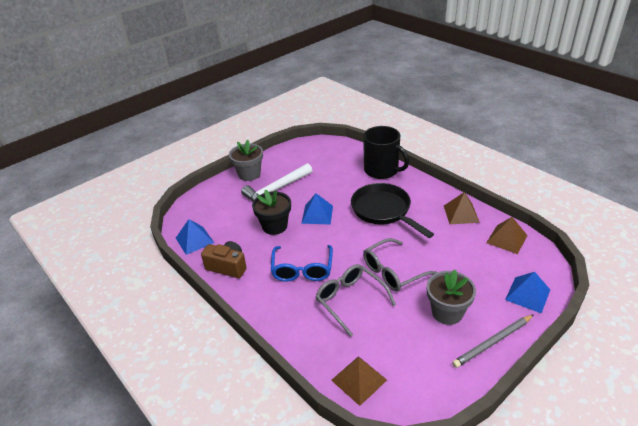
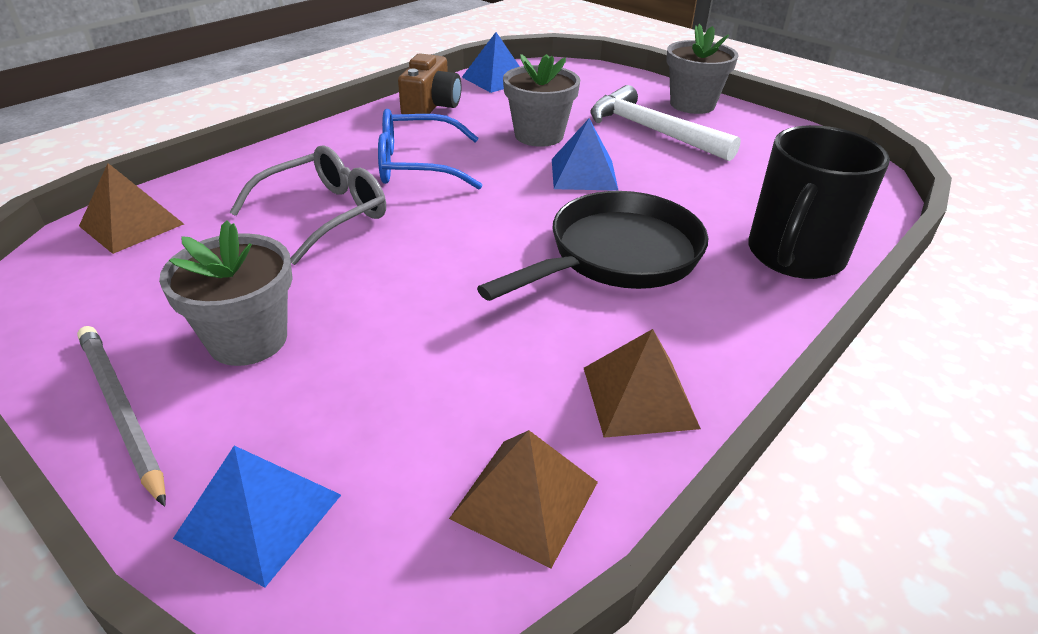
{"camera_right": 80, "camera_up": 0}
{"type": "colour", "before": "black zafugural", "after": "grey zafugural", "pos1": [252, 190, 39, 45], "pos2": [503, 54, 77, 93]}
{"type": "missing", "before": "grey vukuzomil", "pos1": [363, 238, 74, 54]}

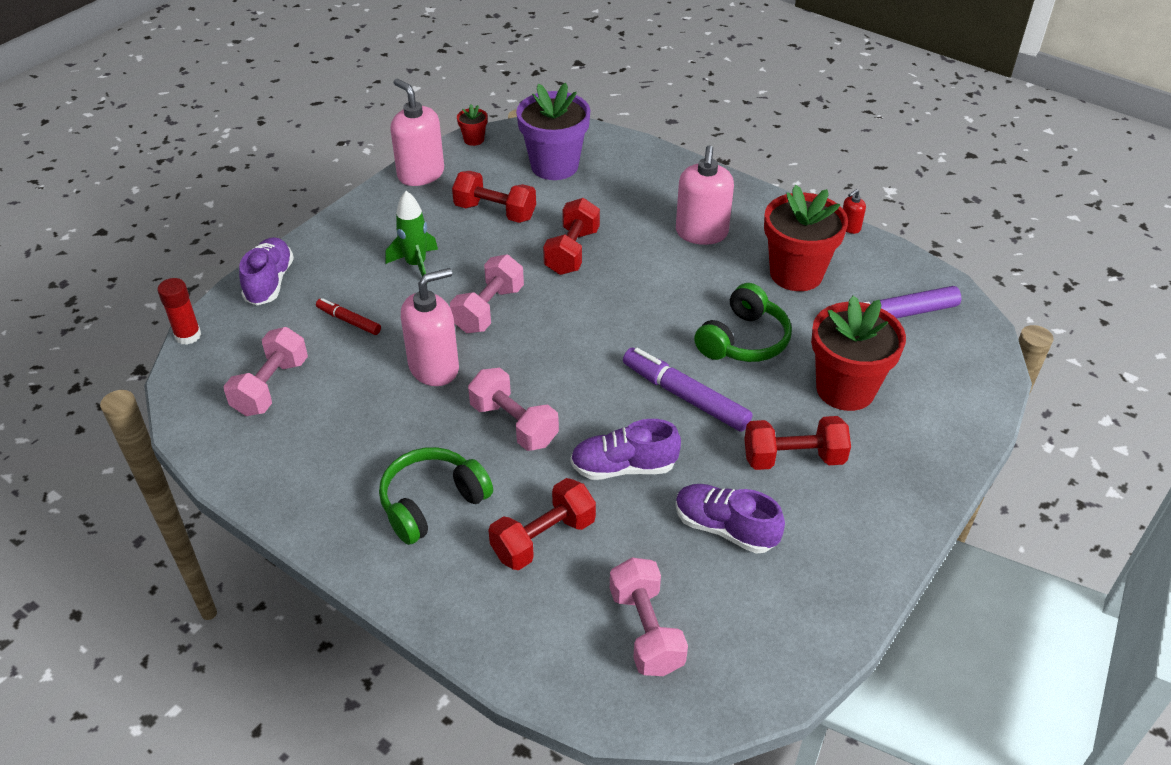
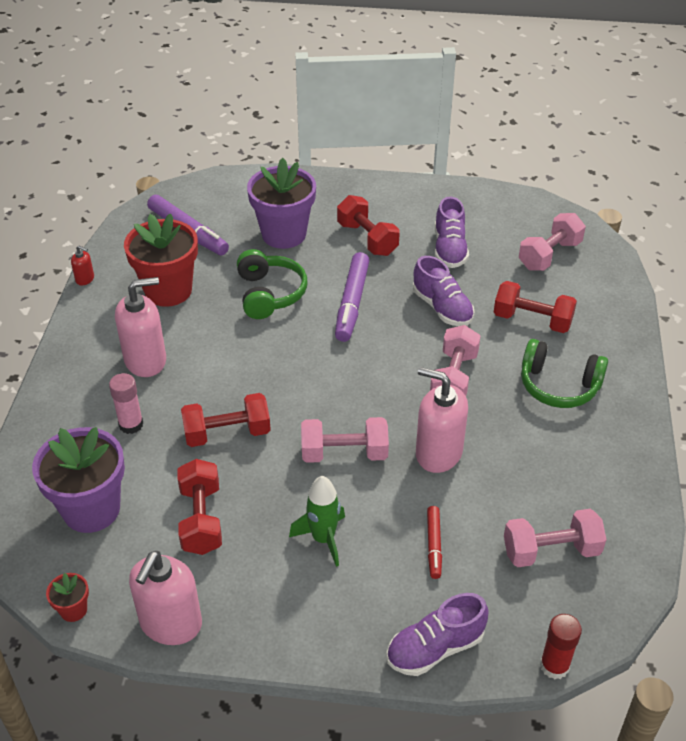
{"camera_right": -120, "camera_up": 0}
{"type": "spun", "before": "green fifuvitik", "pos1": [694, 283, 98, 79], "pos2": [237, 249, 70, 70], "turn": 75}
{"type": "colour", "before": "red zafugural", "after": "purple zafugural", "pos1": [811, 296, 95, 115], "pos2": [247, 158, 69, 91]}
{"type": "appeared", "after": "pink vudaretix", "pos2": [109, 373, 34, 61]}

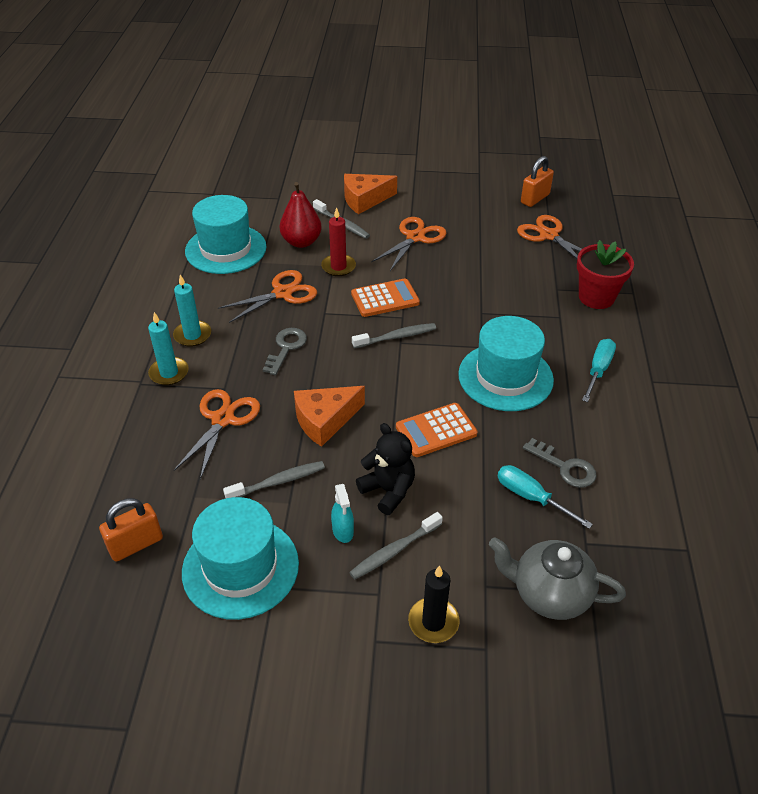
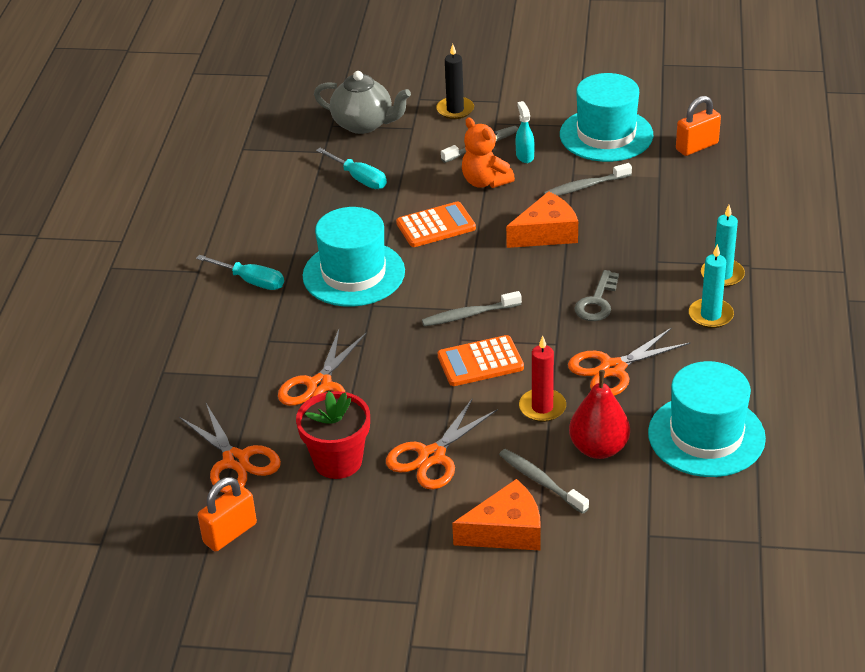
{"camera_right": -175, "camera_up": -5}
{"type": "relocated", "before": "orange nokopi", "pos1": [174, 389, 86, 91], "pos2": [278, 329, 88, 77]}
{"type": "colour", "before": "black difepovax", "after": "orange difepovax", "pos1": [356, 423, 59, 92], "pos2": [462, 117, 53, 71]}
{"type": "missing", "before": "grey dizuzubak", "pos1": [523, 438, 74, 50]}
{"type": "relocated", "before": "red zafugural", "pos1": [577, 240, 57, 69], "pos2": [296, 391, 74, 88]}
{"type": "spun", "before": "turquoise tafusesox", "pos1": [582, 339, 34, 63], "pos2": [196, 255, 88, 35], "turn": -90}

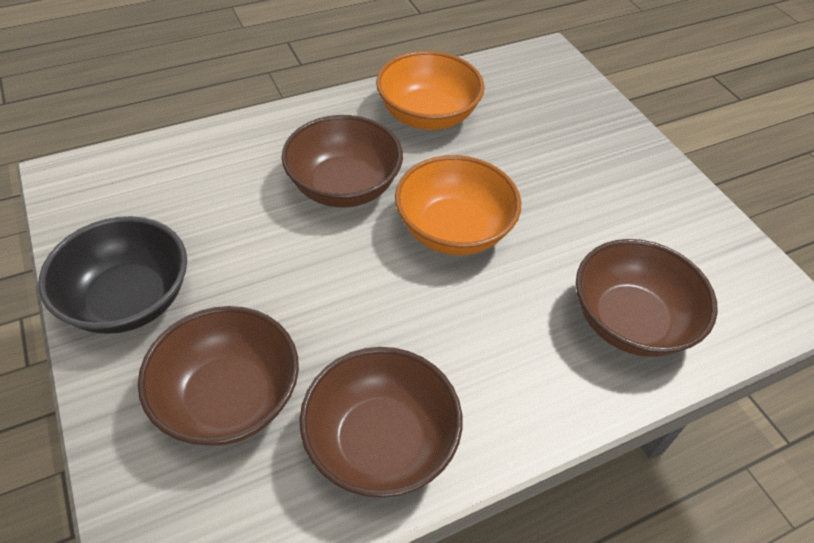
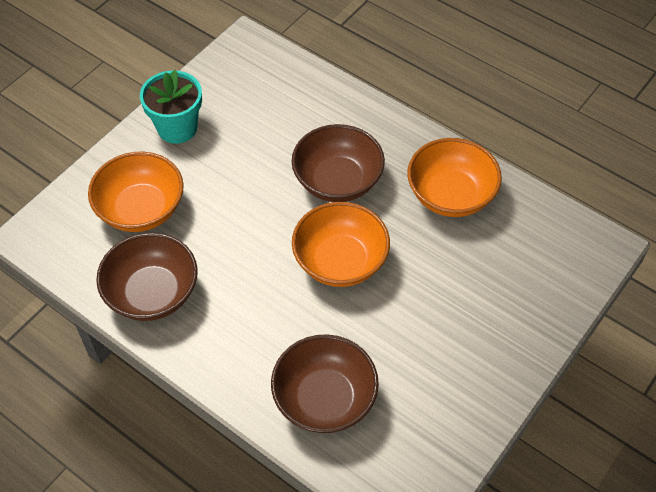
{"camera_right": 65, "camera_up": 5}
{"type": "exchanged", "before": "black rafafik", "after": "turquoise zafugural", "pos1": [38, 216, 149, 118], "pos2": [140, 70, 62, 74]}
{"type": "colour", "before": "brown rafafik", "after": "orange rafafik", "pos1": [138, 306, 161, 140], "pos2": [88, 152, 96, 80]}

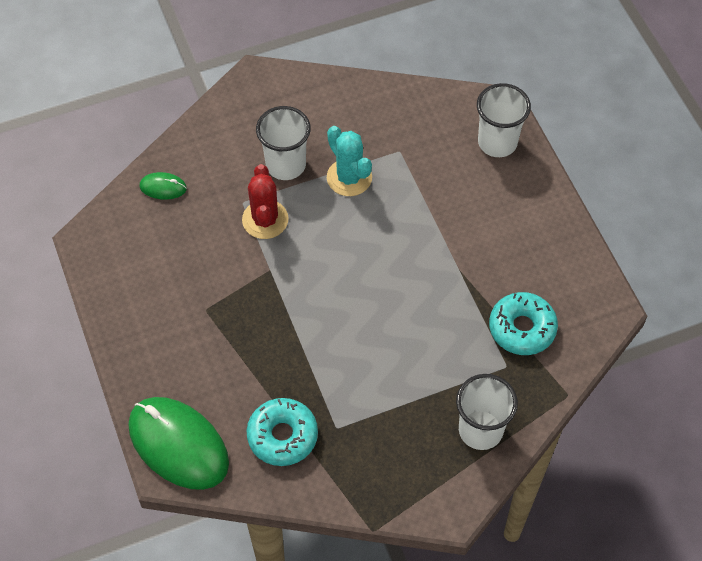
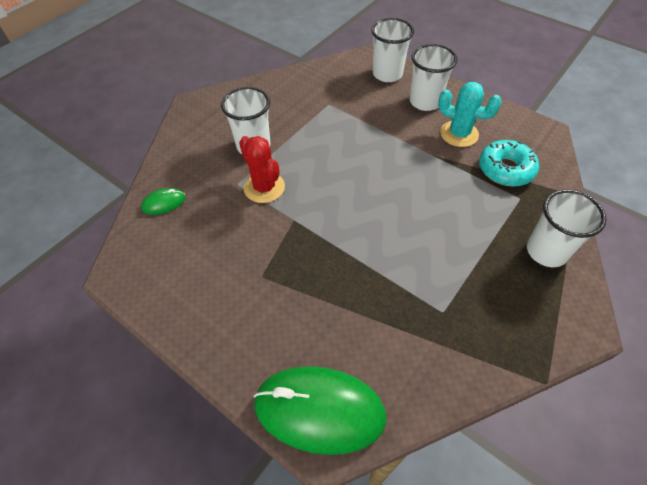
{"camera_right": -30, "camera_up": -5}
{"type": "missing", "before": "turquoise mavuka", "pos1": [246, 398, 72, 68]}
{"type": "relocated", "before": "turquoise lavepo", "pos1": [327, 126, 45, 70], "pos2": [438, 82, 64, 65]}
{"type": "appeared", "after": "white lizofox", "pos2": [410, 44, 48, 67]}

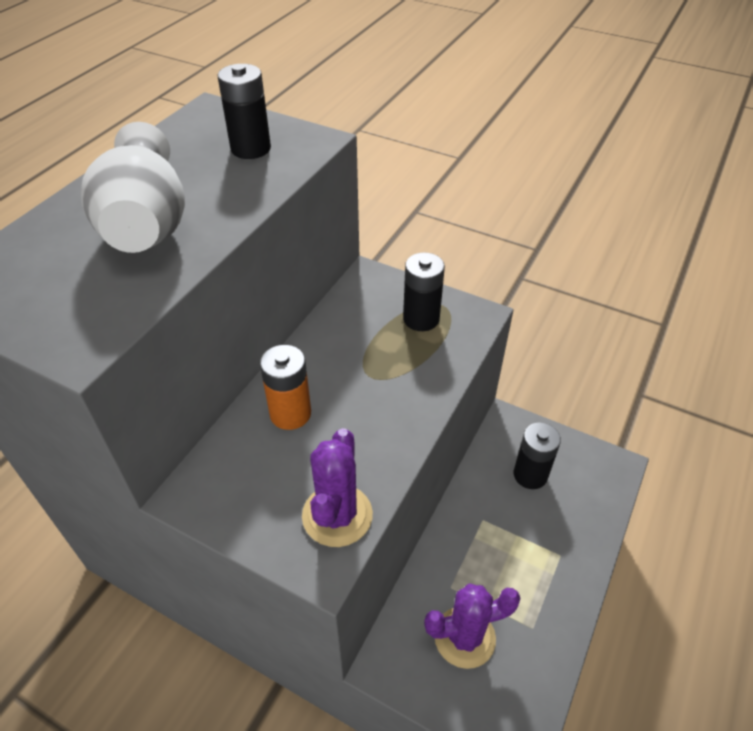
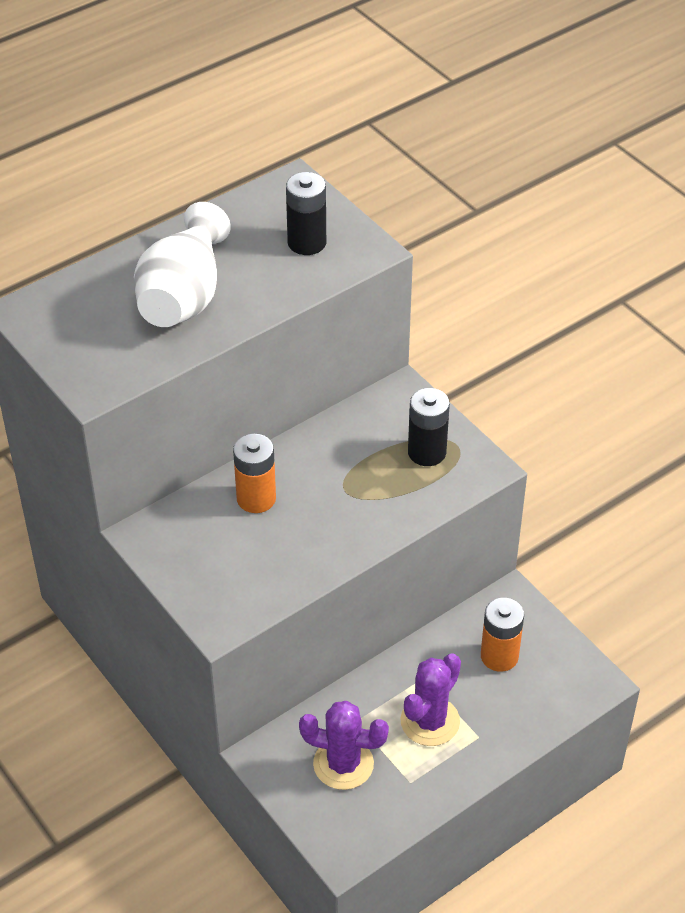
{"camera_right": 25, "camera_up": 0}
{"type": "relocated", "before": "purple lavepo", "pos1": [302, 428, 71, 119], "pos2": [400, 653, 61, 93]}
{"type": "colour", "before": "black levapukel", "after": "orange levapukel", "pos1": [514, 422, 47, 67], "pos2": [481, 598, 43, 74]}

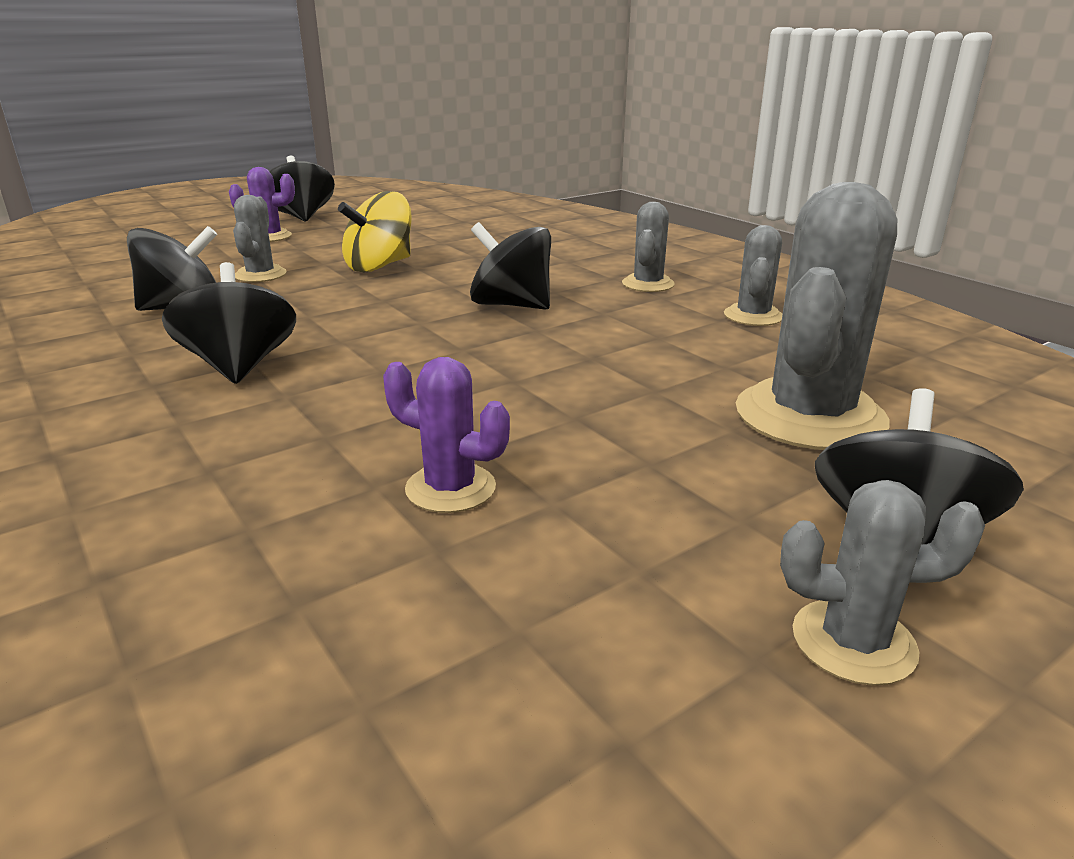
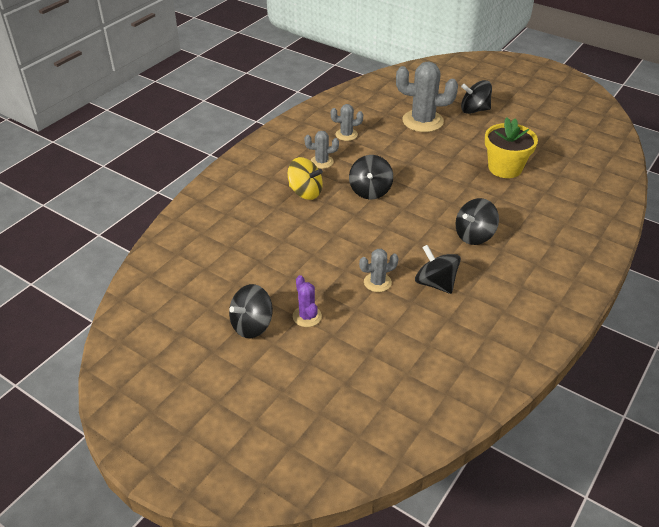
{"camera_right": -110, "camera_up": 15}
{"type": "relocated", "before": "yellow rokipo", "pos1": [338, 191, 74, 82], "pos2": [288, 157, 35, 43]}
{"type": "exchanged", "before": "purple lavepo", "after": "yellow zafugural", "pos1": [383, 357, 127, 156], "pos2": [485, 117, 53, 61]}
{"type": "missing", "before": "grey lavepo", "pos1": [780, 480, 205, 205]}

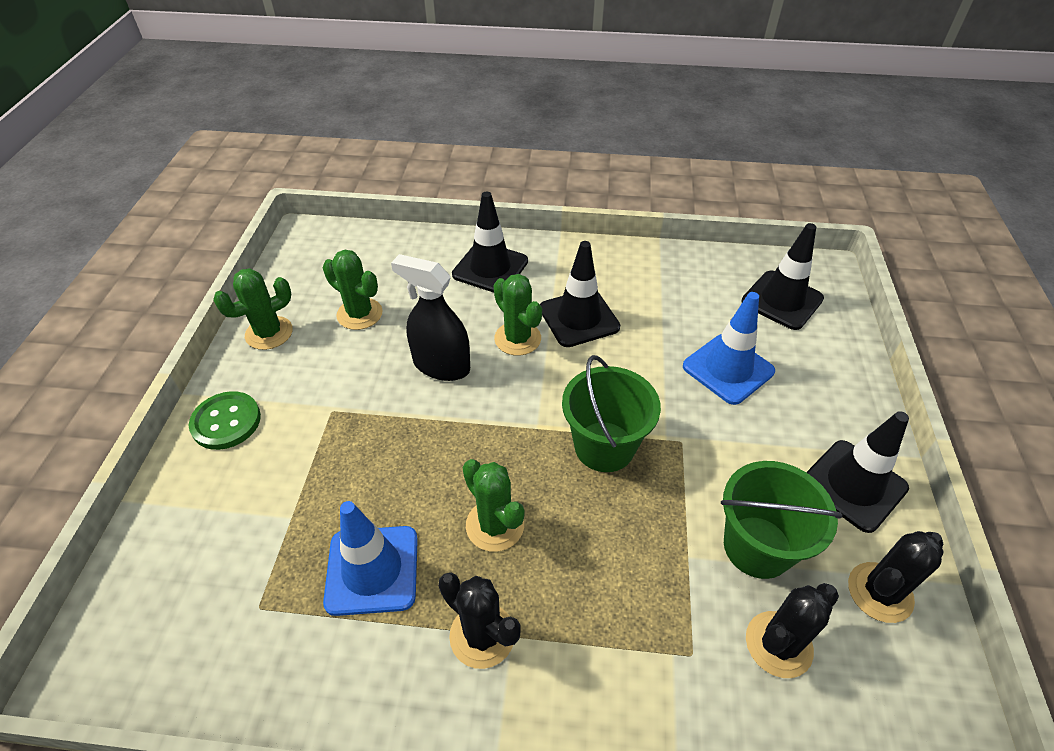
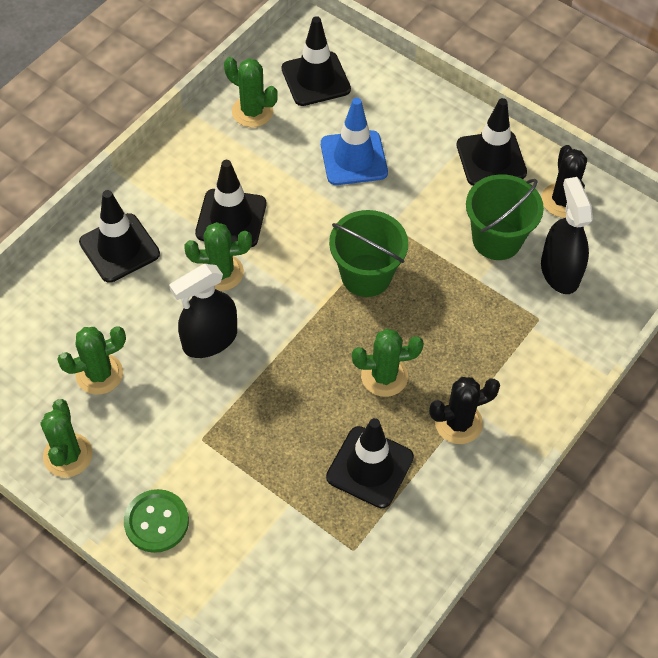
{"camera_right": -60, "camera_up": 10}
{"type": "colour", "before": "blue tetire", "after": "black tetire", "pos1": [323, 501, 95, 115], "pos2": [326, 418, 88, 90]}
{"type": "exchanged", "before": "black lavepo", "after": "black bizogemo", "pos1": [746, 583, 93, 95], "pos2": [541, 177, 52, 117]}
{"type": "appeared", "after": "green lavepo", "pos2": [224, 57, 54, 70]}

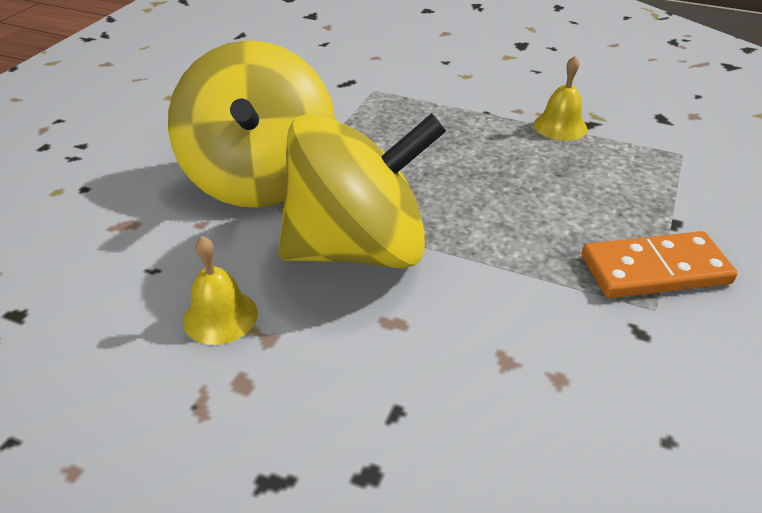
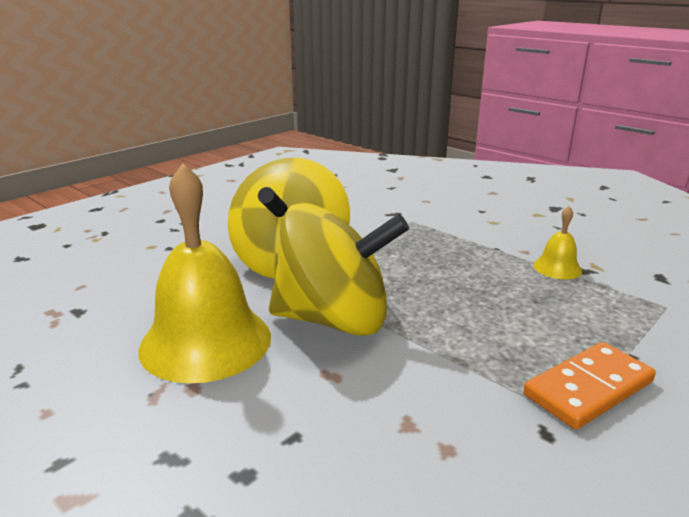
{"camera_right": 20, "camera_up": -15}
{"type": "size", "before": "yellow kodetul", "pos1": [183, 236, 75, 109], "pos2": [139, 163, 132, 220], "scale": 2.23}
{"type": "spun", "before": "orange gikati", "pos1": [582, 231, 155, 67], "pos2": [524, 342, 132, 87], "turn": -45}

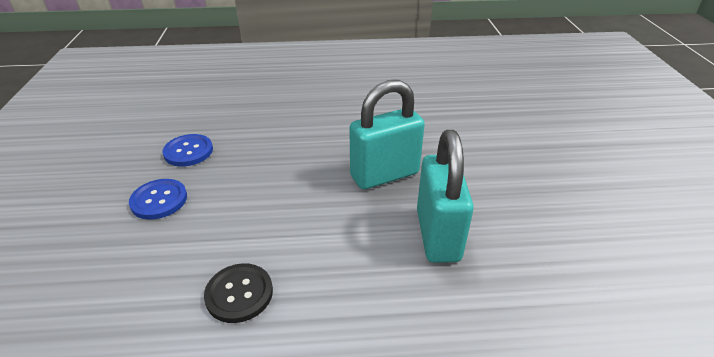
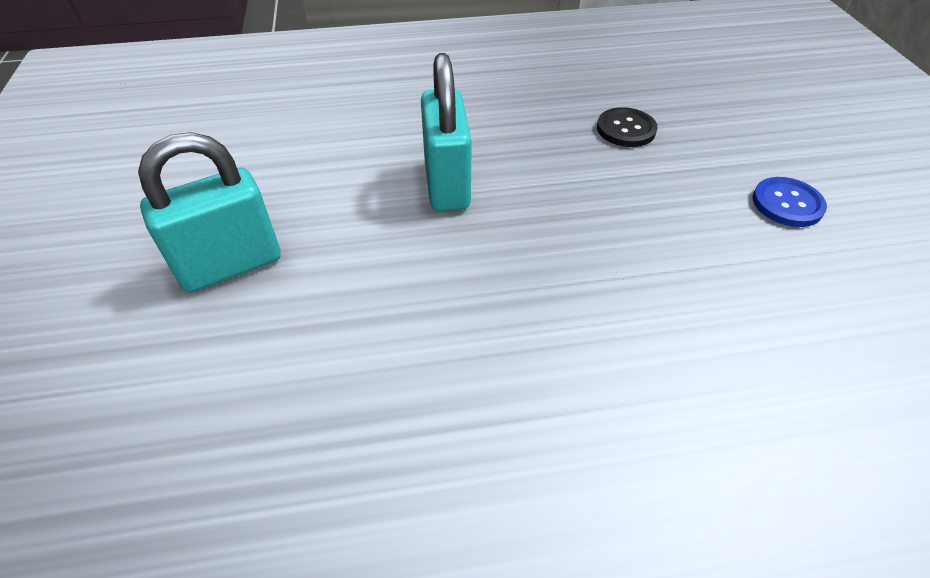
{"camera_right": 175, "camera_up": 10}
{"type": "missing", "before": "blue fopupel", "pos1": [162, 134, 51, 32]}
{"type": "relocated", "before": "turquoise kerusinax", "pos1": [349, 80, 76, 110], "pos2": [138, 132, 143, 160]}

